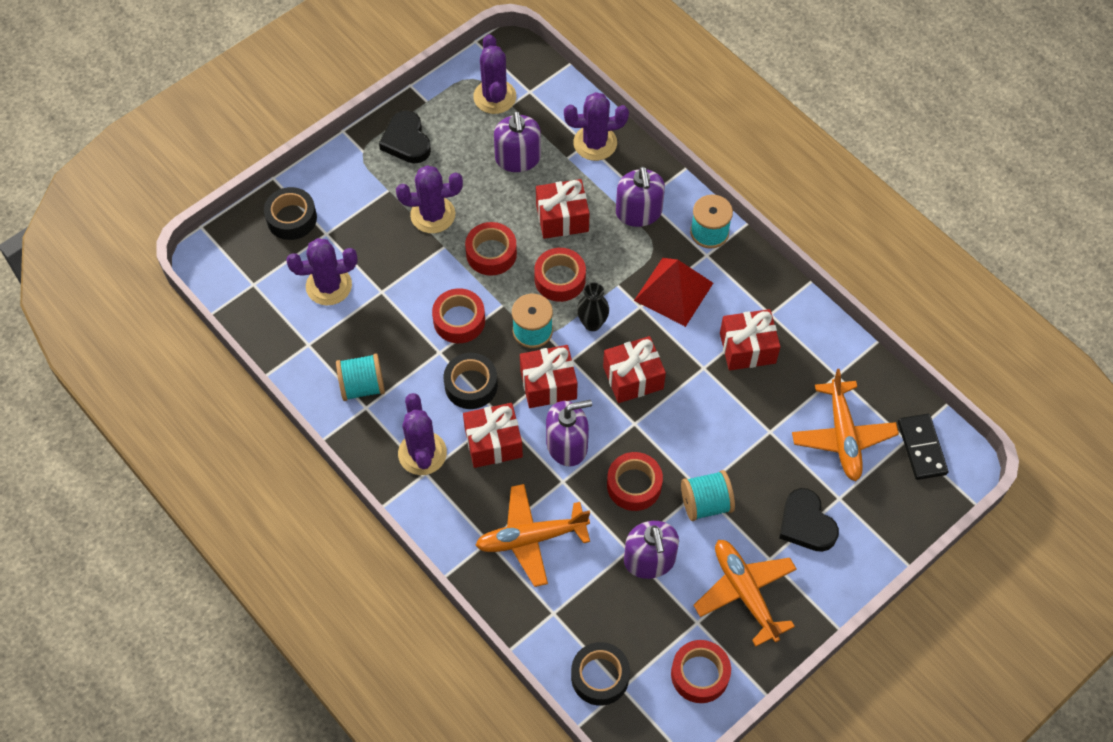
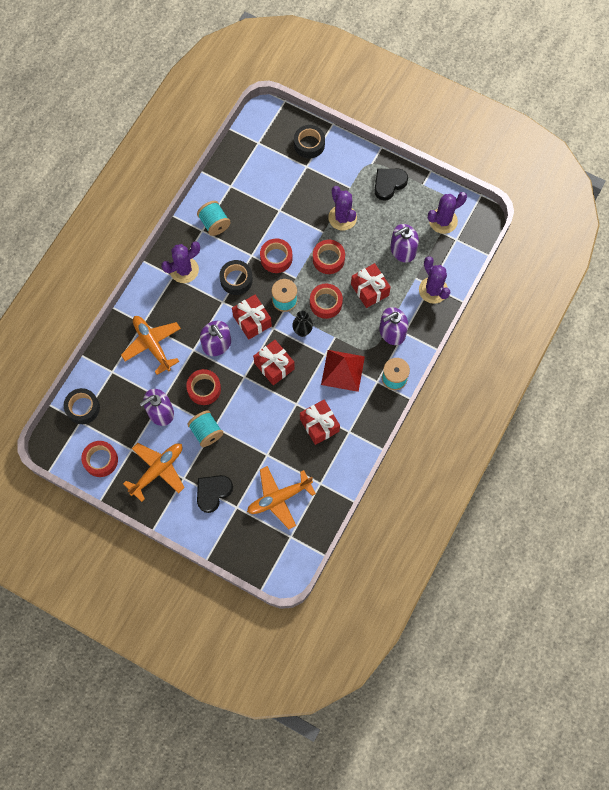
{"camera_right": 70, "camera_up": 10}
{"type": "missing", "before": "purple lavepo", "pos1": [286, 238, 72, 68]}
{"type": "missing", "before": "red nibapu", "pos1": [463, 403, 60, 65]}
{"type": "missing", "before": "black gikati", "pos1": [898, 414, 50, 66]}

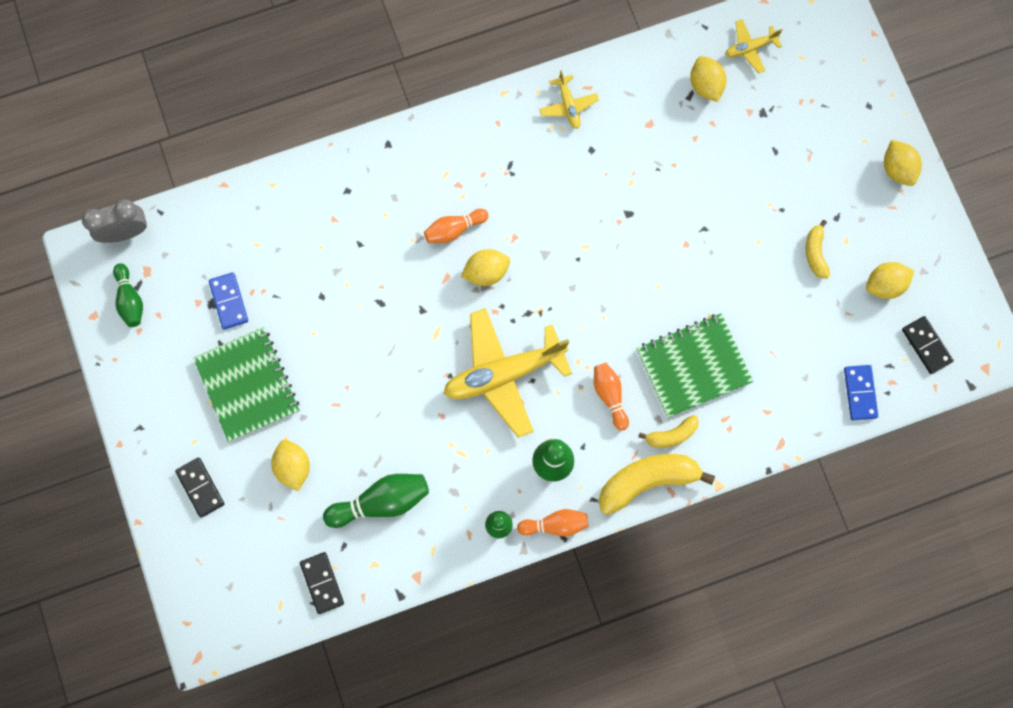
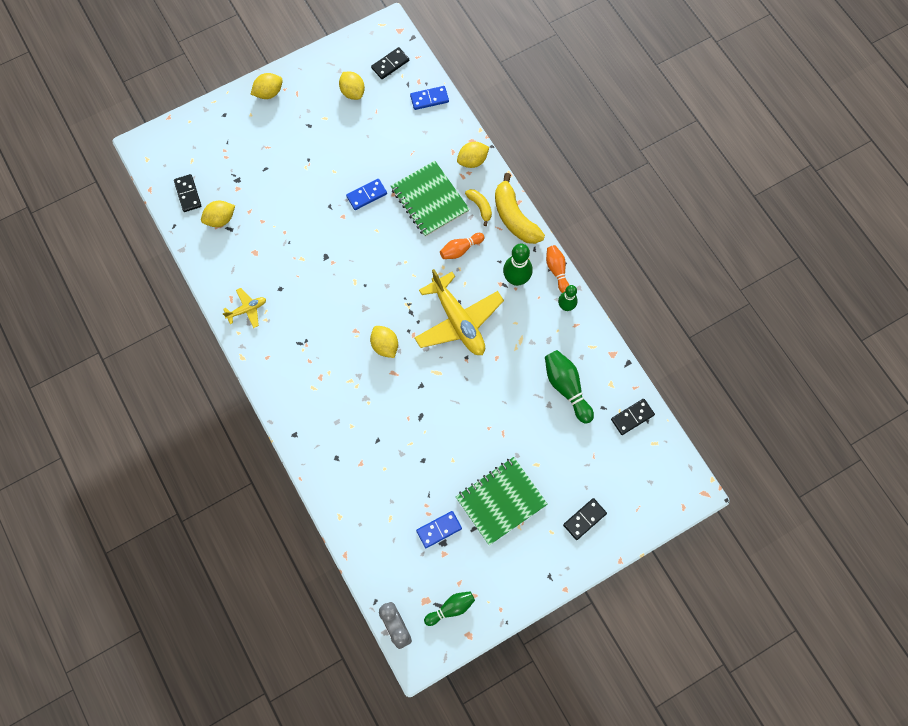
{"camera_right": -100, "camera_up": -5}
{"type": "relocated", "before": "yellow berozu", "pos1": [271, 440, 39, 51], "pos2": [457, 142, 32, 26]}
{"type": "missing", "before": "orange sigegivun", "pos1": [424, 209, 65, 34]}
{"type": "exchanged", "before": "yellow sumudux", "after": "black gikati", "pos1": [725, 19, 57, 55], "pos2": [174, 174, 27, 38]}
{"type": "missing", "before": "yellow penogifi", "pos1": [806, 220, 24, 59]}
{"type": "appeared", "after": "blue gikati", "pos2": [346, 179, 41, 31]}

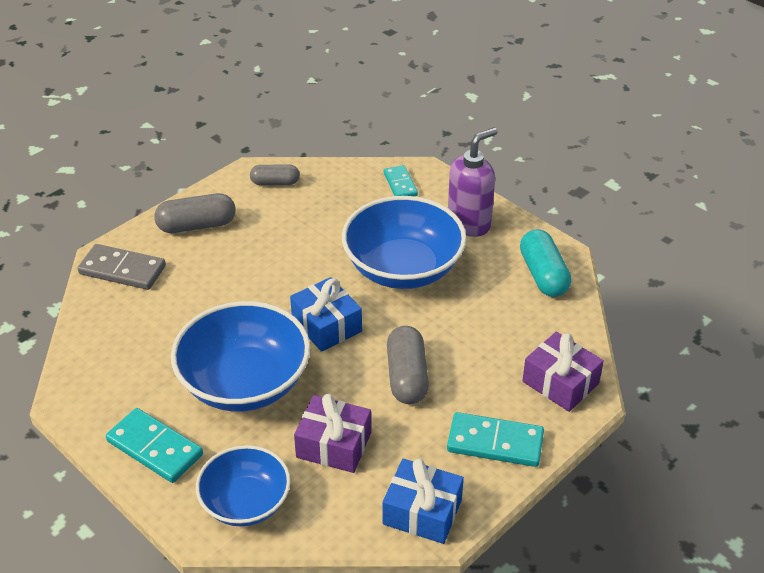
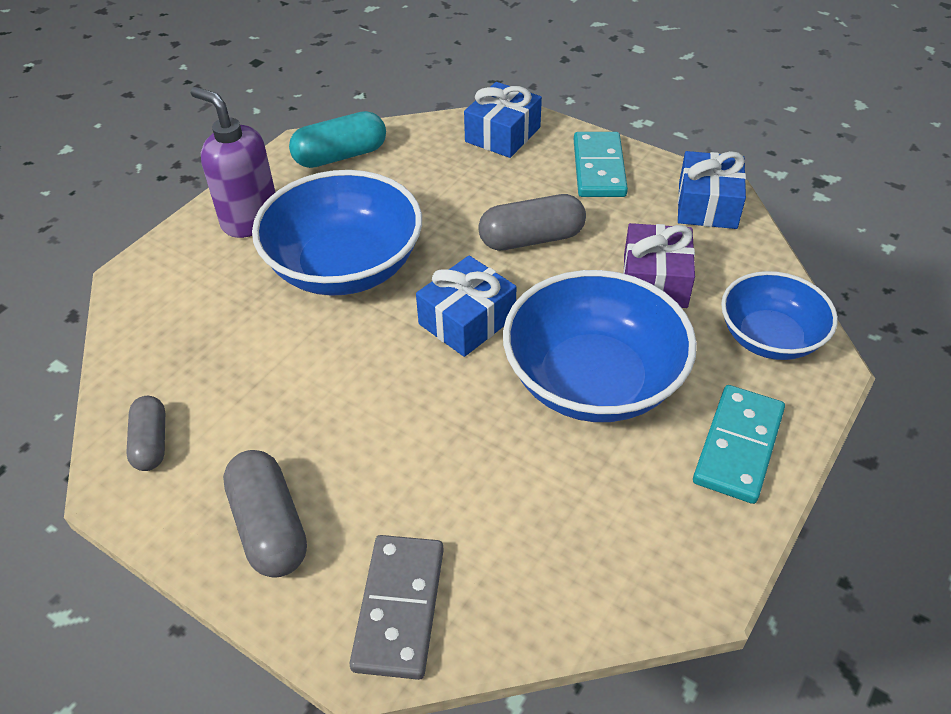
{"camera_right": -100, "camera_up": 5}
{"type": "missing", "before": "turquoise gikati", "pos1": [384, 165, 34, 31]}
{"type": "colour", "before": "purple nibapu", "after": "blue nibapu", "pos1": [522, 332, 82, 80], "pos2": [464, 82, 78, 76]}

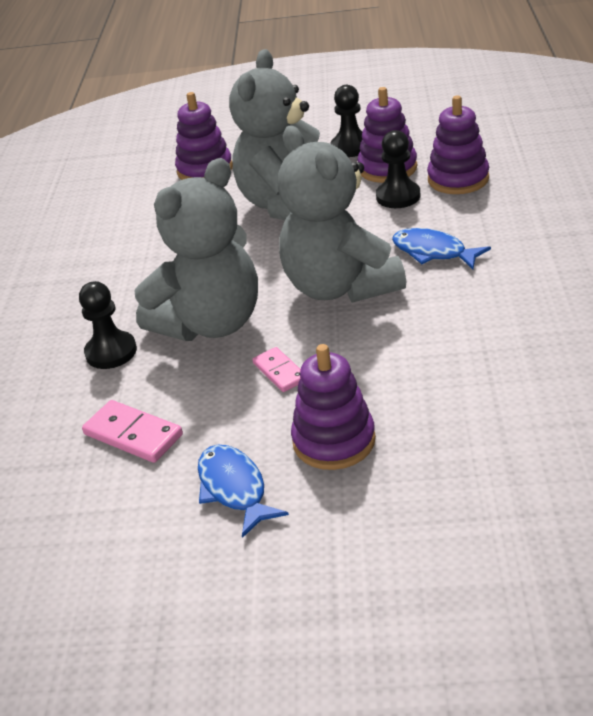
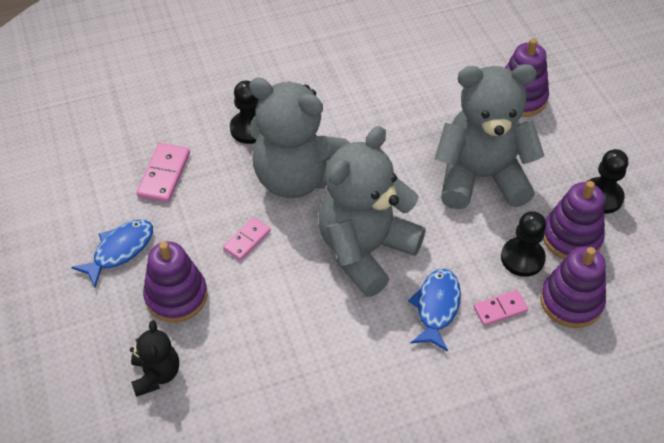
{"camera_right": 65, "camera_up": 15}
{"type": "appeared", "after": "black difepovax", "pos2": [130, 320, 49, 77]}
{"type": "appeared", "after": "pink gikati", "pos2": [473, 290, 55, 36]}

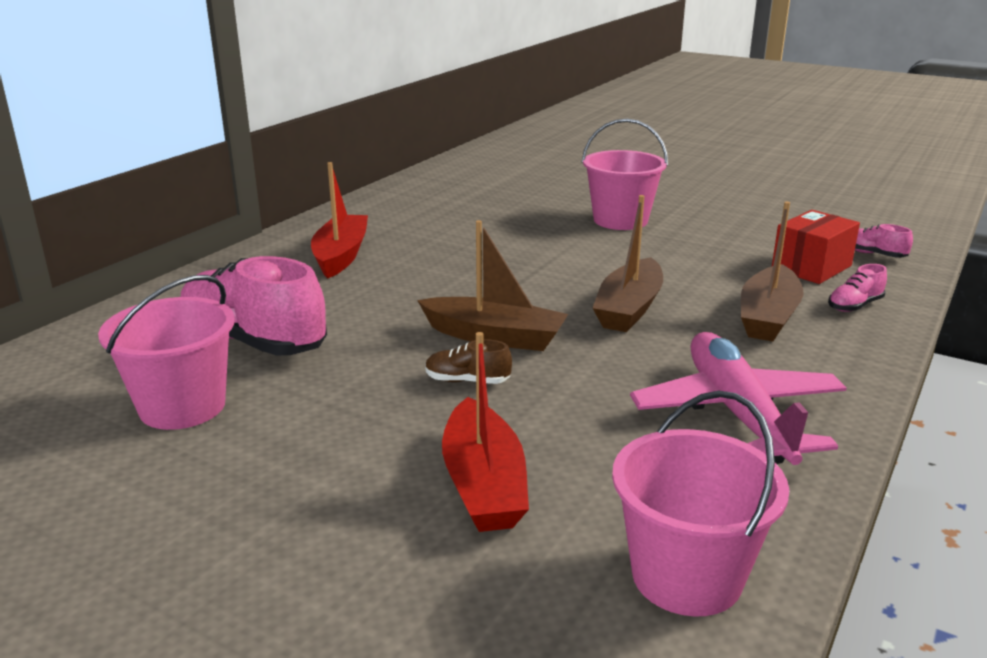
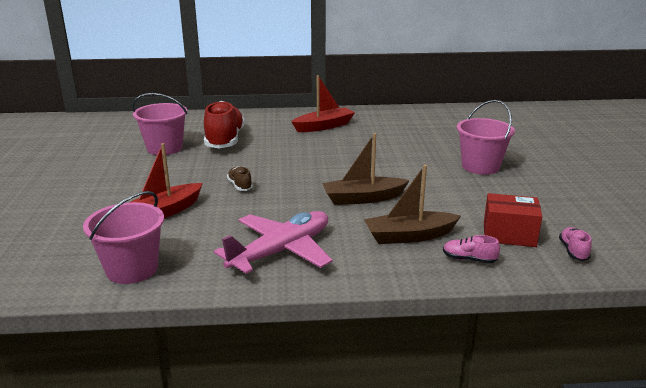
{"camera_right": 55, "camera_up": 0}
{"type": "colour", "before": "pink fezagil", "after": "red fezagil", "pos1": [181, 256, 146, 99], "pos2": [204, 101, 41, 47]}
{"type": "missing", "before": "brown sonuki", "pos1": [417, 220, 151, 131]}

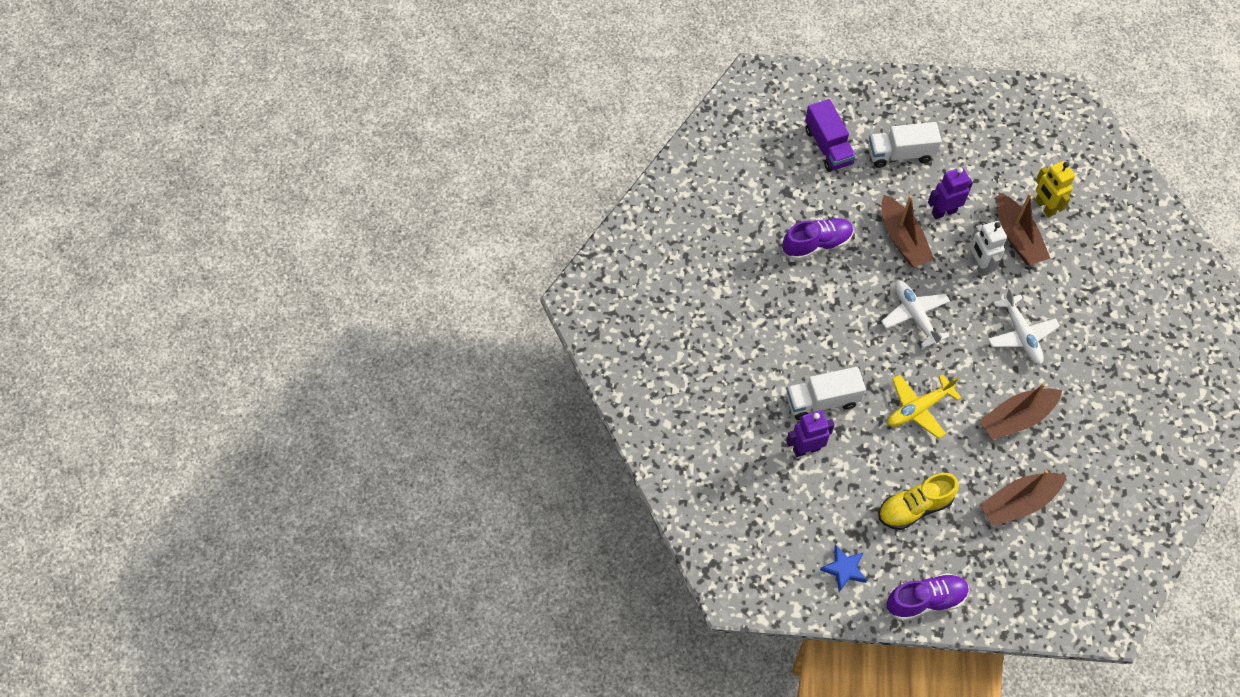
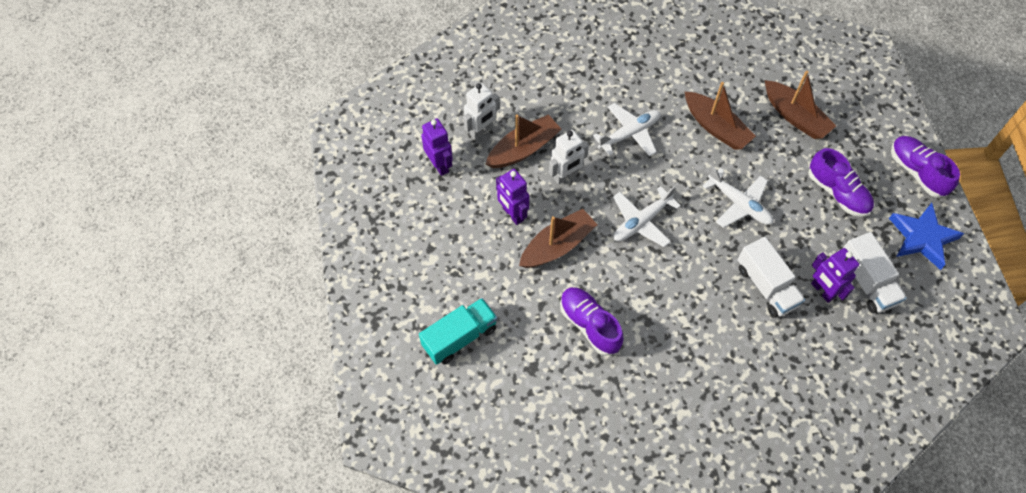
{"camera_right": -105, "camera_up": 0}
{"type": "colour", "before": "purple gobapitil", "after": "turquoise gobapitil", "pos1": [805, 99, 51, 73], "pos2": [419, 298, 78, 67]}
{"type": "size", "before": "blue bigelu", "pos1": [820, 545, 47, 47], "pos2": [889, 203, 75, 67], "scale": 1.62}
{"type": "relocated", "before": "white gobapitil", "pos1": [868, 122, 74, 46], "pos2": [843, 232, 64, 81]}
{"type": "colour", "before": "yellow fezagil", "after": "purple fezagil", "pos1": [878, 473, 81, 57], "pos2": [808, 148, 66, 69]}
{"type": "colour", "before": "yellow sumudux", "after": "white sumudux", "pos1": [887, 374, 74, 65], "pos2": [702, 167, 71, 61]}
{"type": "colour", "before": "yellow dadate", "after": "white dadate", "pos1": [1035, 161, 40, 57], "pos2": [463, 83, 37, 57]}
{"type": "appeared", "after": "purple dadate", "pos2": [421, 118, 32, 58]}

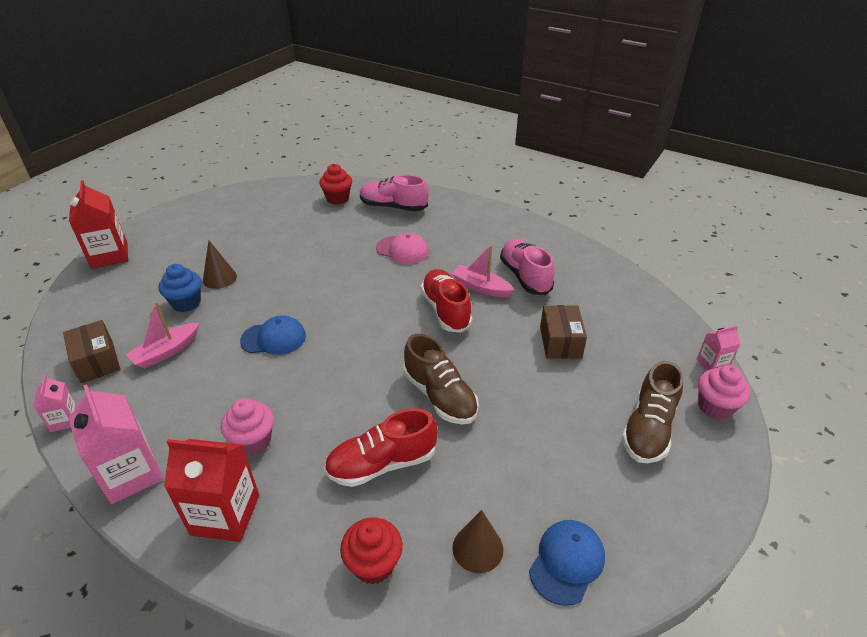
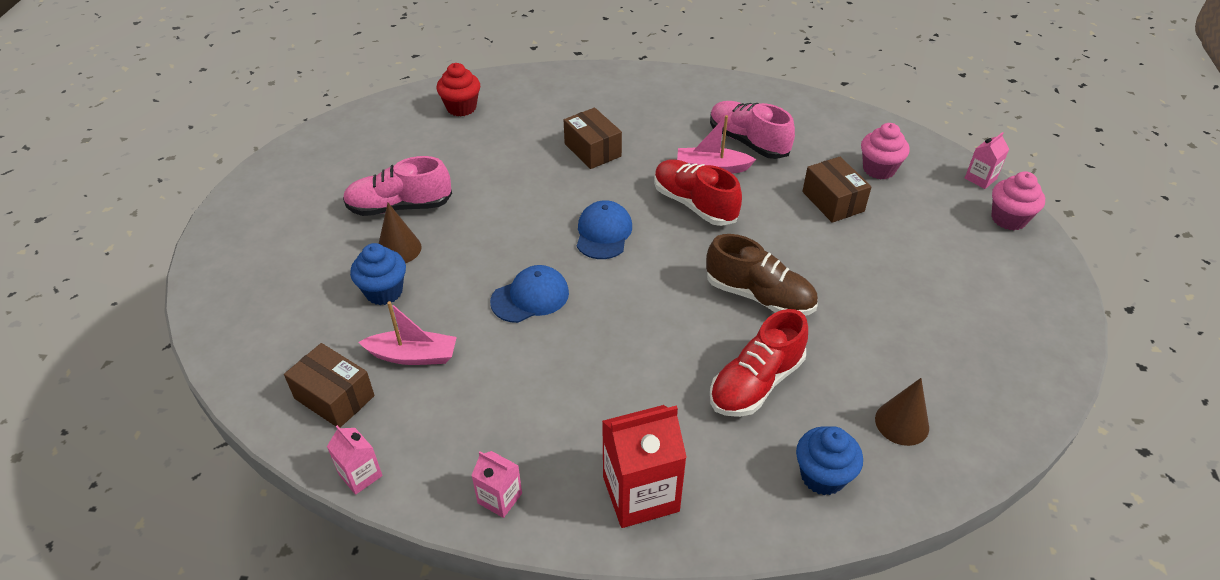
{"camera_right": -25, "camera_up": 5}
{"type": "size", "before": "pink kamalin", "pos1": [68, 384, 95, 120], "pos2": [471, 451, 51, 67], "scale": 0.53}
{"type": "missing", "before": "red kamalin", "pos1": [69, 180, 59, 89]}
{"type": "spun", "before": "pink sonuki", "pos1": [126, 302, 73, 66], "pos2": [359, 301, 98, 64], "turn": -105}
{"type": "relocated", "before": "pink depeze", "pos1": [221, 398, 53, 58], "pos2": [861, 123, 49, 56]}
{"type": "colour", "before": "red depeze", "after": "blue depeze", "pos1": [340, 518, 63, 66], "pos2": [796, 426, 67, 69]}
{"type": "relocated", "before": "pink fezagil", "pos1": [360, 175, 69, 37], "pos2": [343, 156, 109, 60]}
{"type": "exchanged", "before": "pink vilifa", "after": "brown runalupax", "pos1": [376, 233, 53, 31], "pos2": [564, 108, 58, 61]}
{"type": "relocated", "before": "blue vilifa", "pos1": [529, 520, 76, 86], "pos2": [577, 200, 55, 59]}
{"type": "missing", "before": "brown fezagil", "pos1": [622, 361, 61, 102]}

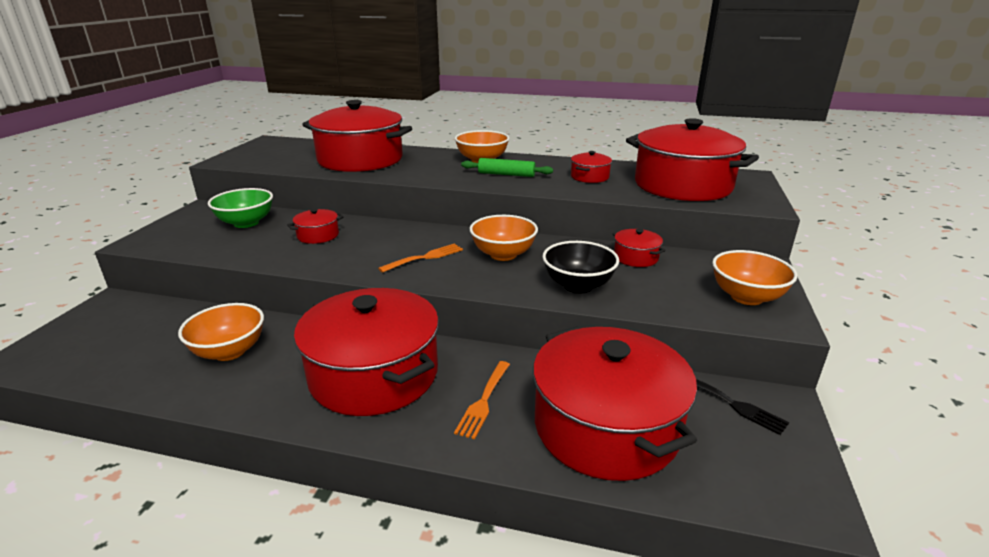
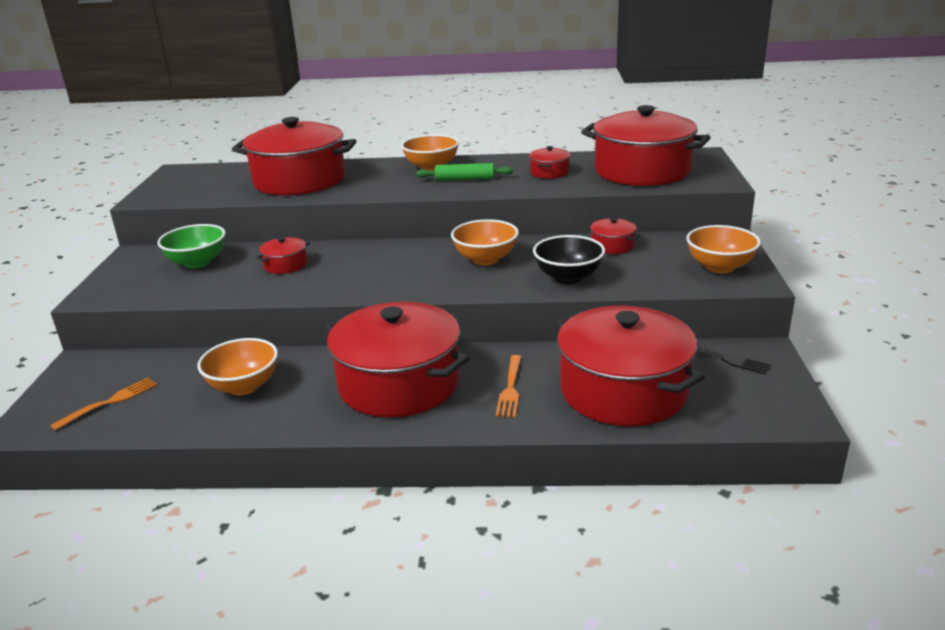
{"camera_right": -10, "camera_up": 0}
{"type": "relocated", "before": "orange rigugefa", "pos1": [378, 244, 85, 29], "pos2": [50, 378, 107, 53]}

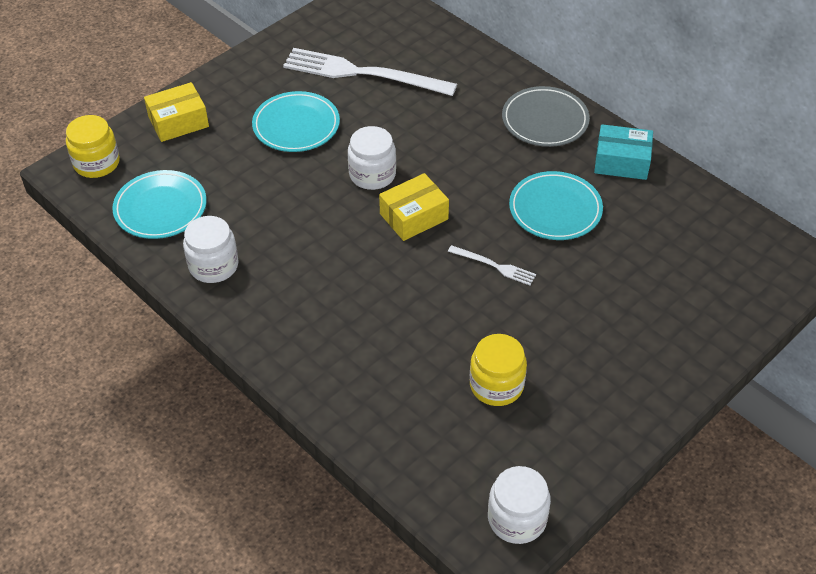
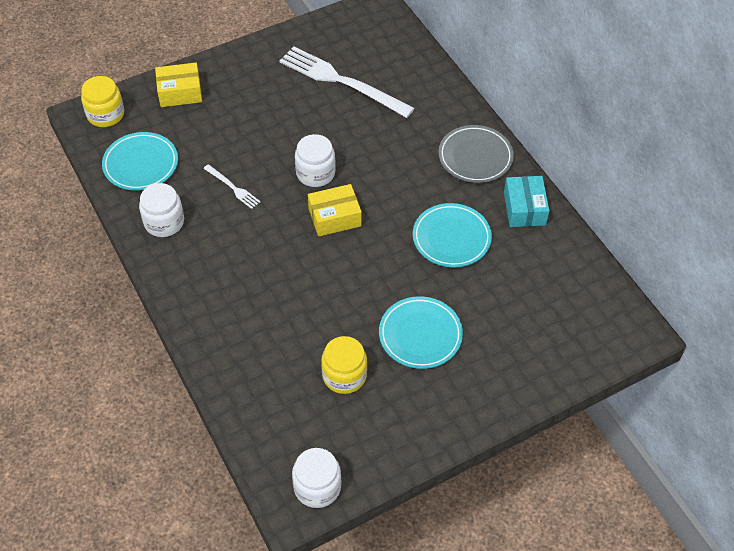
{"camera_right": 15, "camera_up": 5}
{"type": "relocated", "before": "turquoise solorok", "pos1": [252, 91, 88, 61], "pos2": [379, 296, 84, 73]}
{"type": "relocated", "before": "white rigugefa", "pos1": [448, 245, 88, 41], "pos2": [203, 164, 57, 45]}
{"type": "spun", "before": "turquoise runalupax", "pos1": [594, 124, 59, 56], "pos2": [504, 176, 45, 51], "turn": 60}

